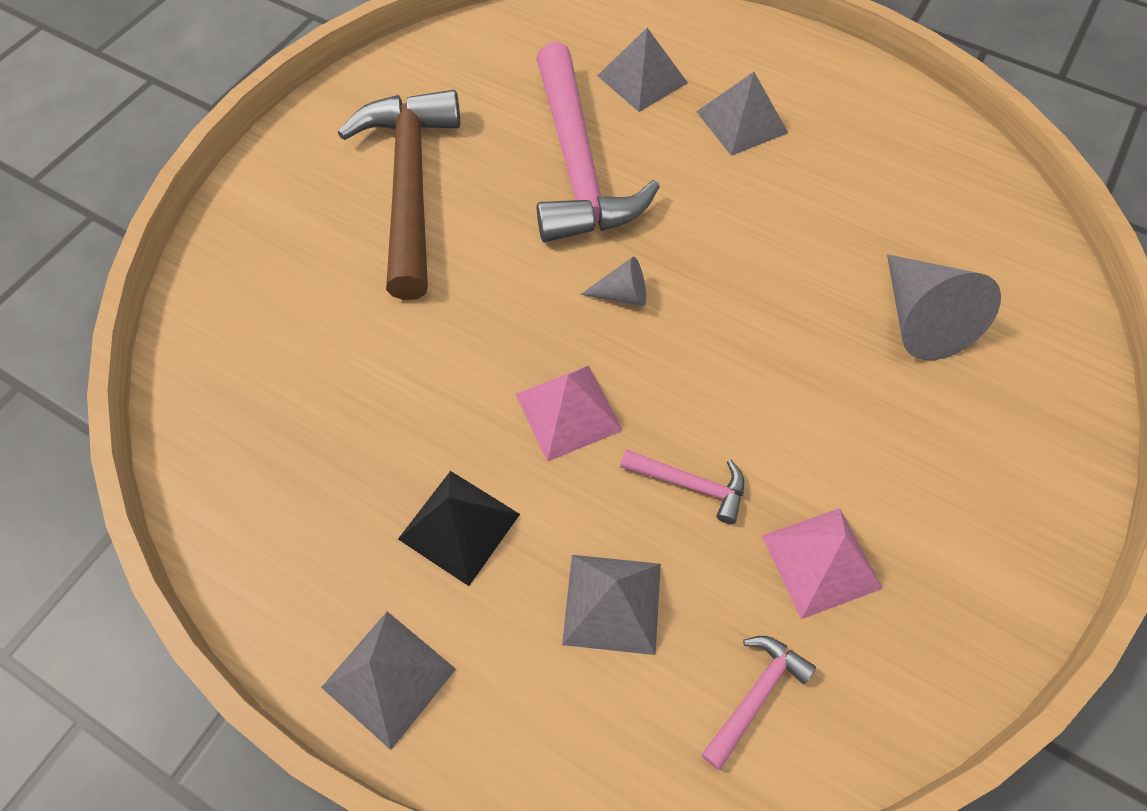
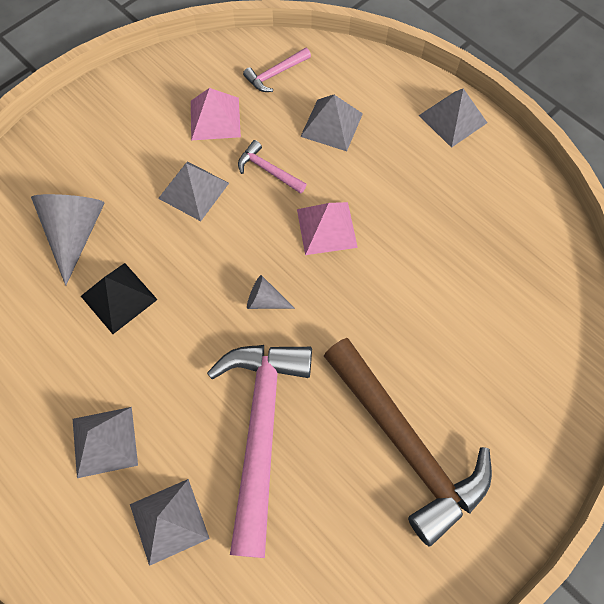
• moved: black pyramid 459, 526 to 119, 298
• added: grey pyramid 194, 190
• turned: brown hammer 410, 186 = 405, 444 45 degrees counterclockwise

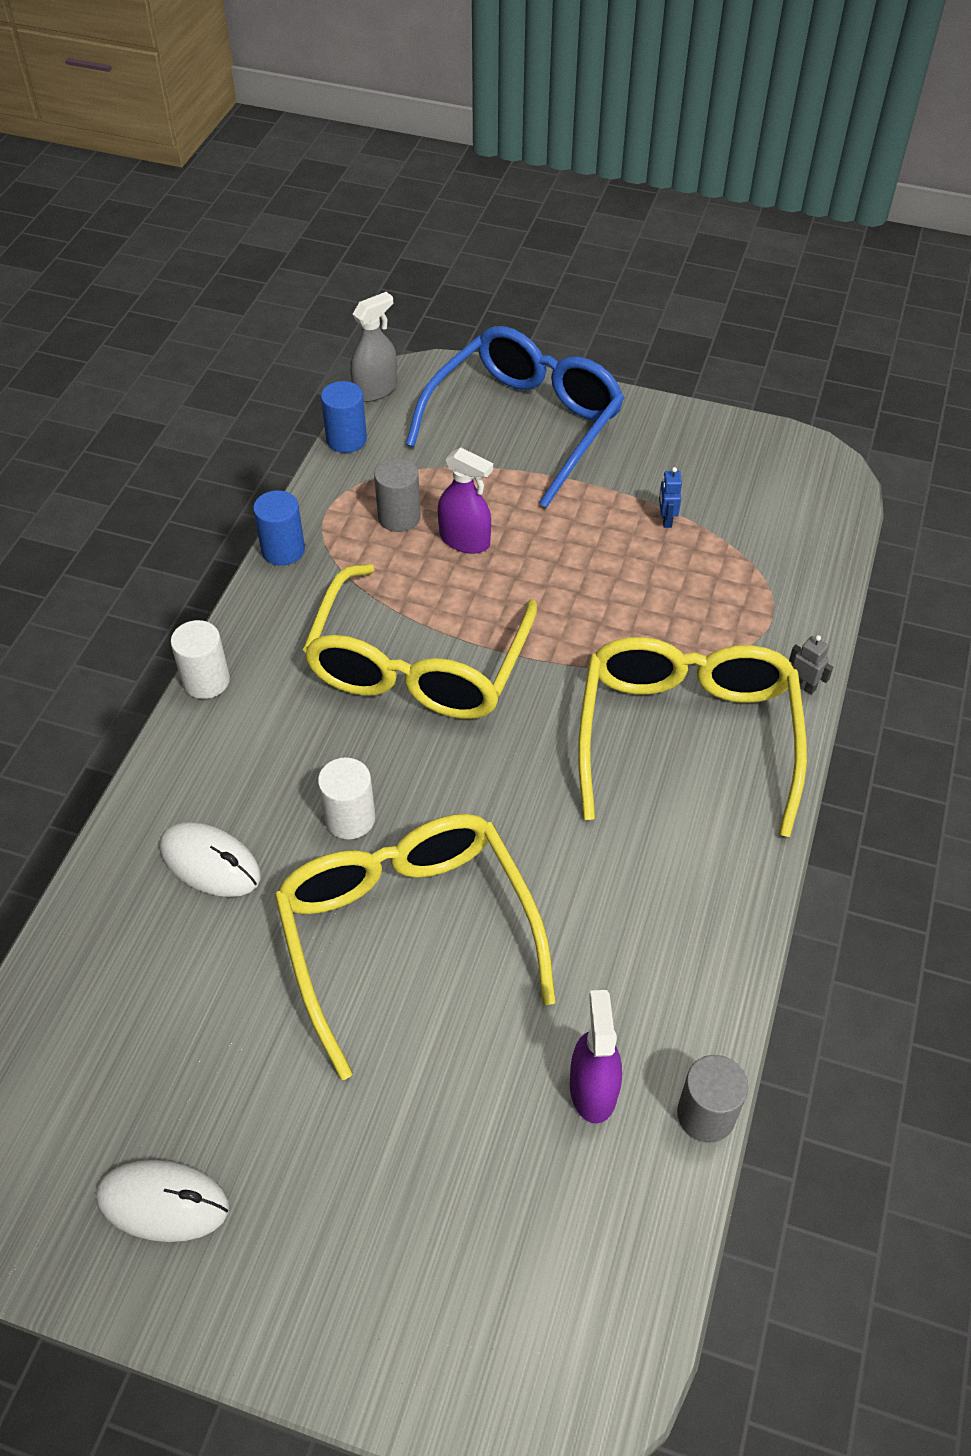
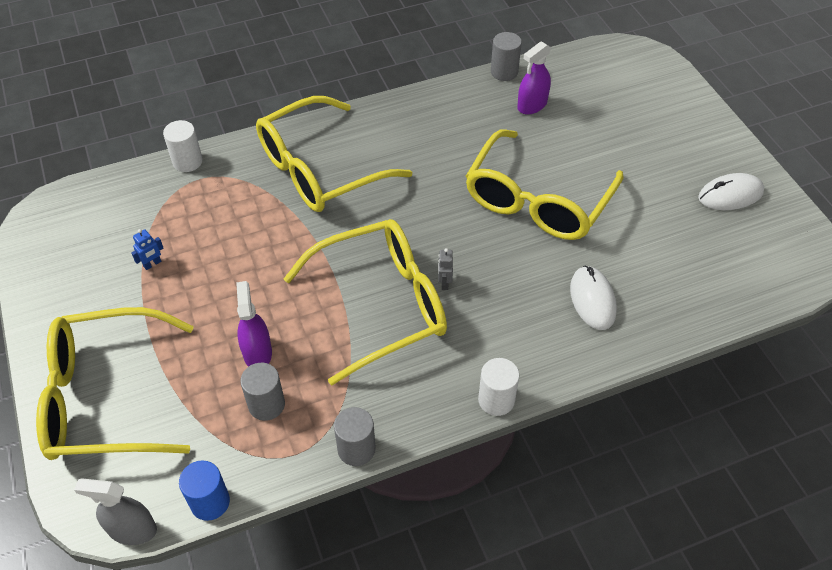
• recoloured: blue glasses 526, 424 to yellow glasses 105, 397
• moved: white cylinder 350, 818 to 187, 161
• recoloured: blue cylinder 283, 550 to grey cylinder 356, 449
• moved: grey robot 803, 685 to 444, 283
• turned: white mouse 163, 1202 = 730, 195 75 degrees counterclockwise

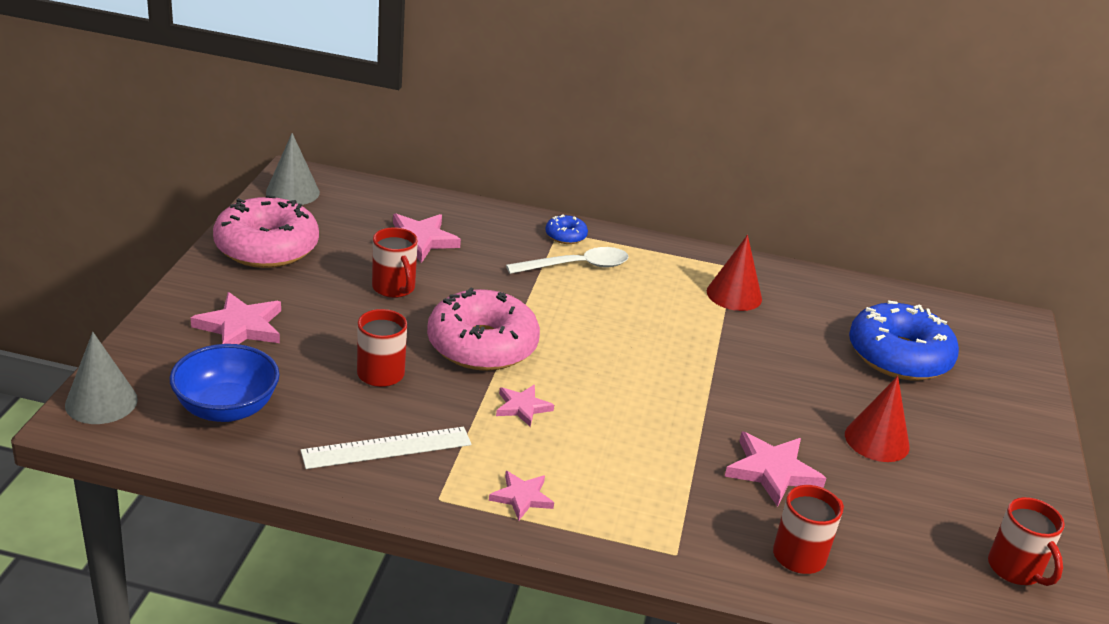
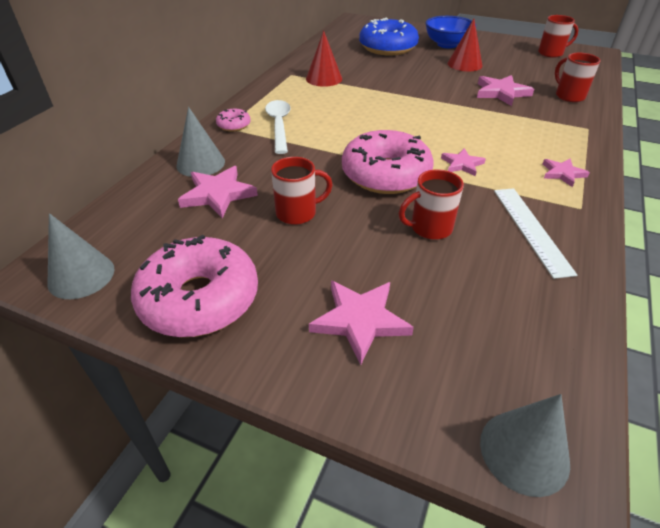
• added: grey cone 200, 163
• recoloured: blue donut 565, 236 to pink donut 234, 125
• moved: blue bowl 226, 408 to 447, 45

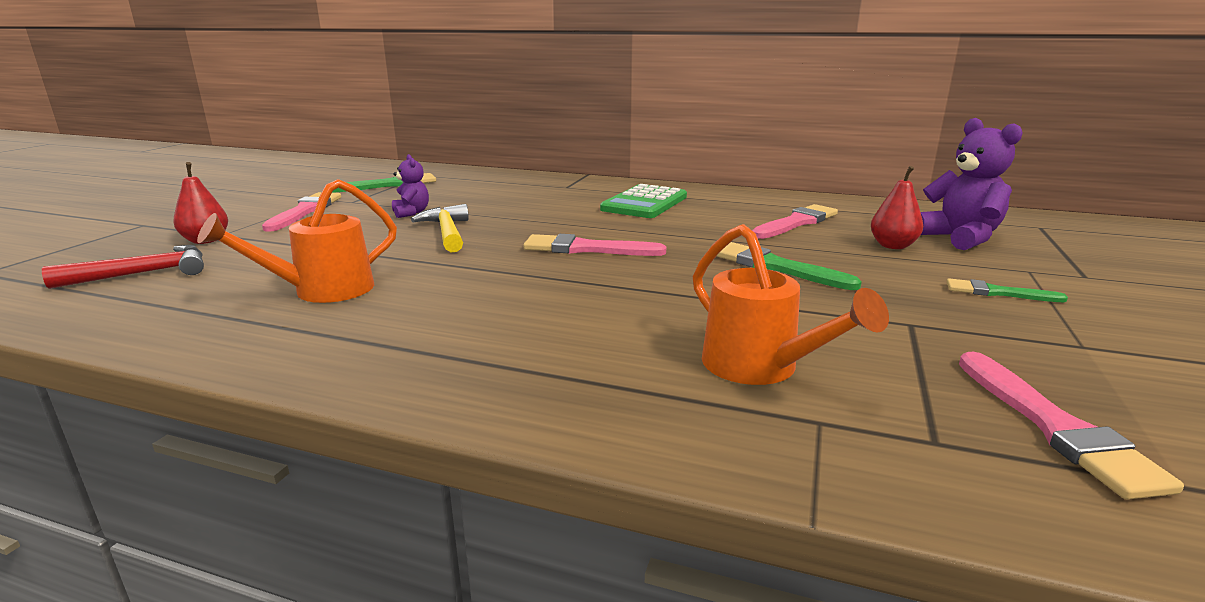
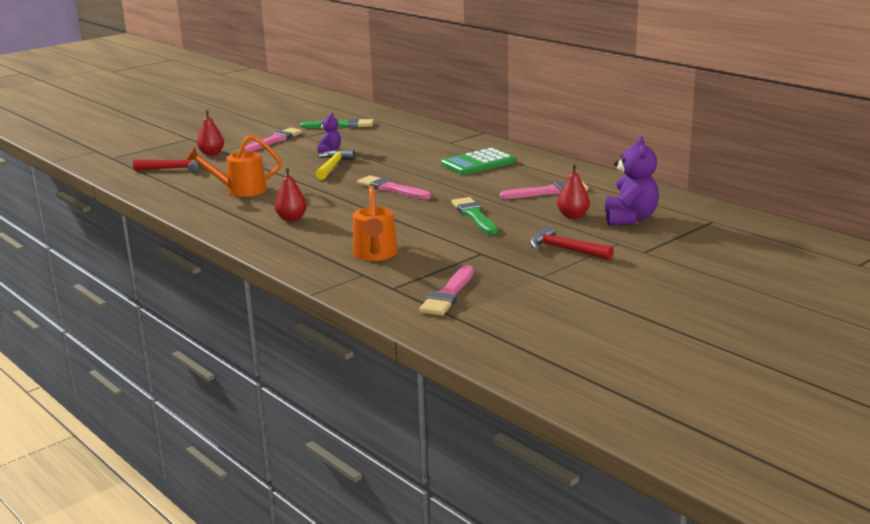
• added: red pear 291, 219
• replaced: green brush 998, 293 to red hammer 565, 249

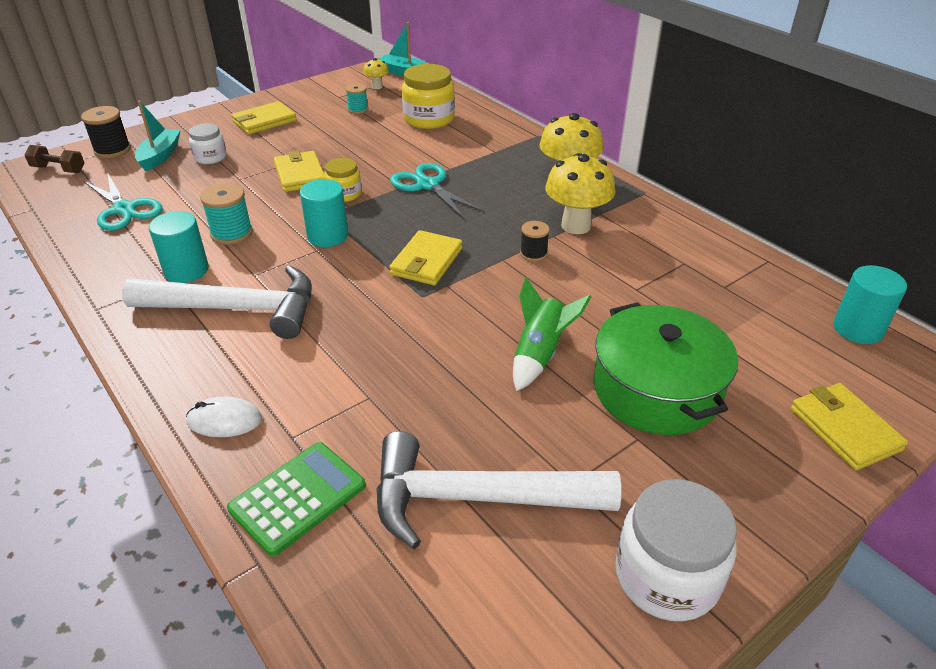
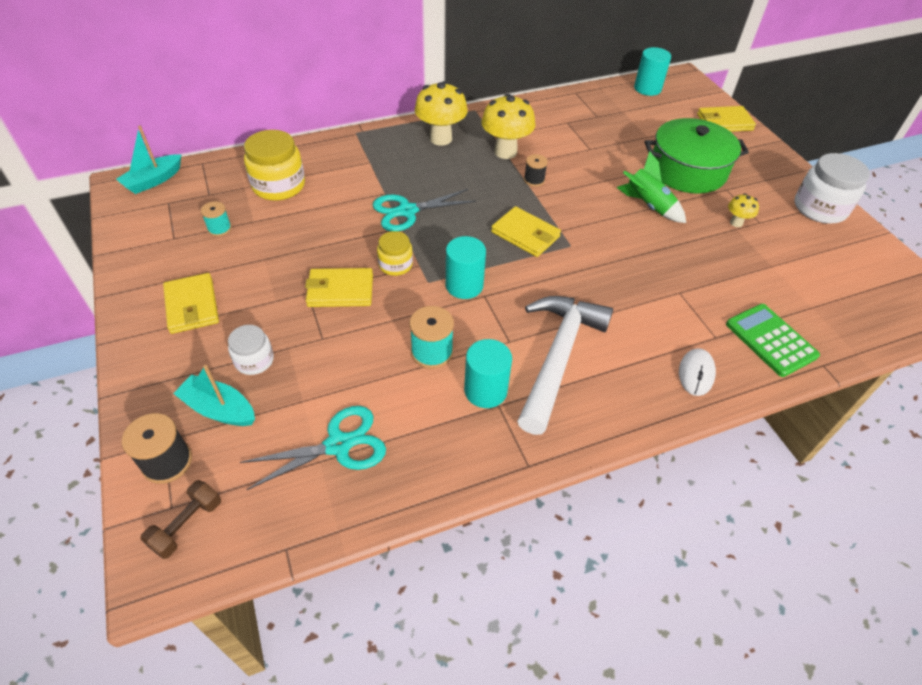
• moved: yellow mushroom 377, 87 to 736, 223
• removed: white hammer 477, 498

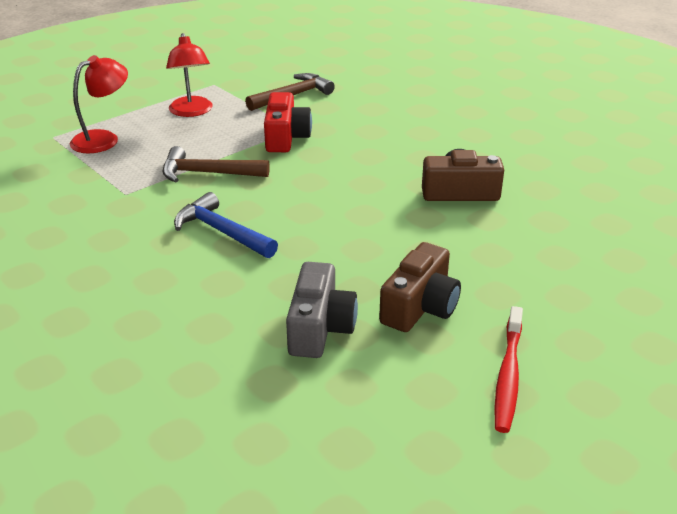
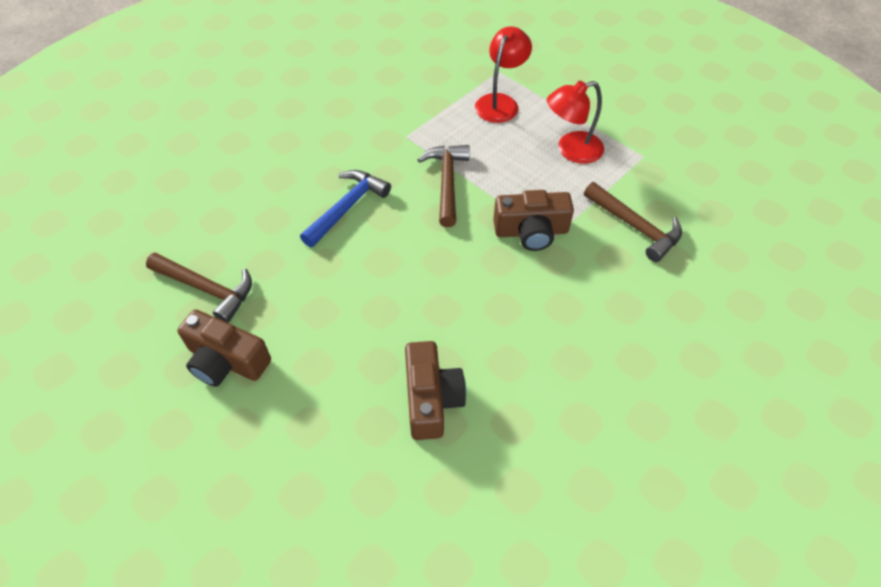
• replaced: grey camera 319, 328 to brown hammer 206, 289
• turned: red lamp 103, 139 = 500, 102 105 degrees counterclockwise
• recoloured: red camera 285, 137 to brown camera 531, 231
• removed: red toothbrush 508, 376

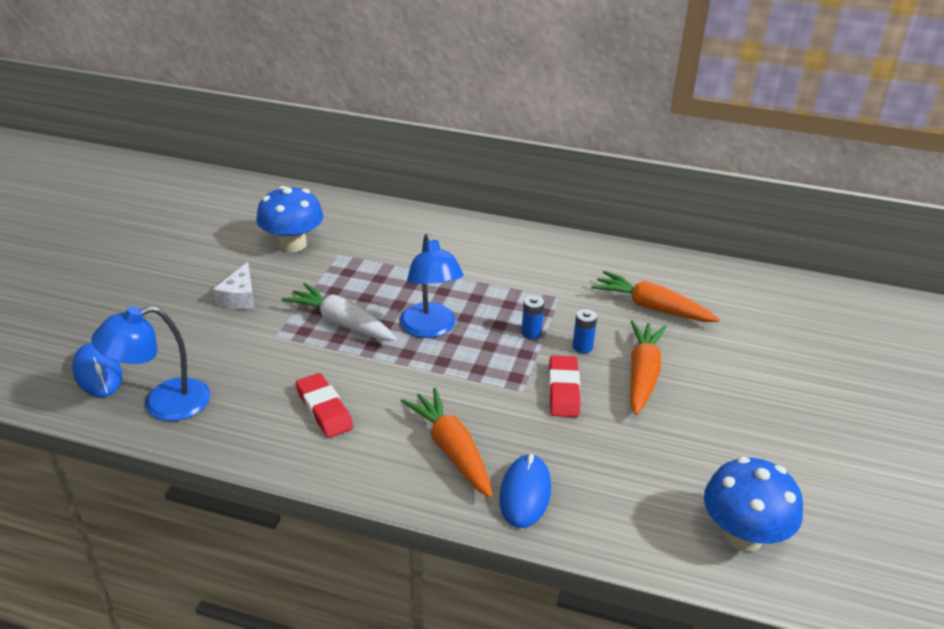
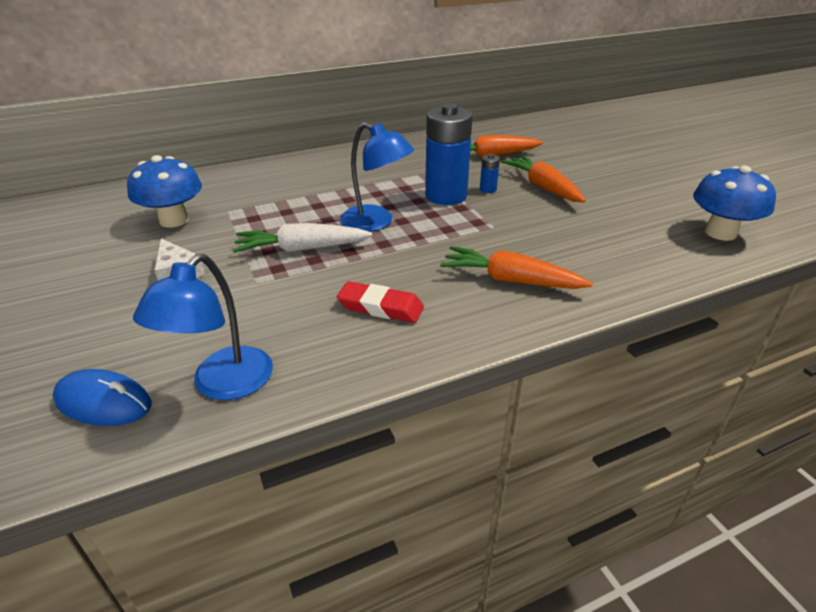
• resized: blue battery 531, 333 = 446, 196 x2.42
• removed: blue mouse 525, 493
• removed: red eraser 563, 390

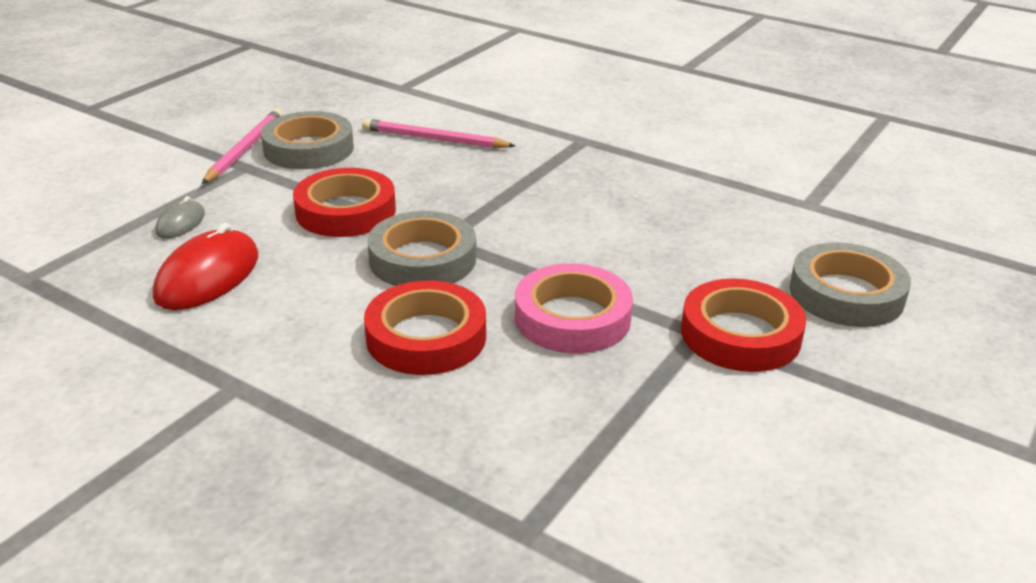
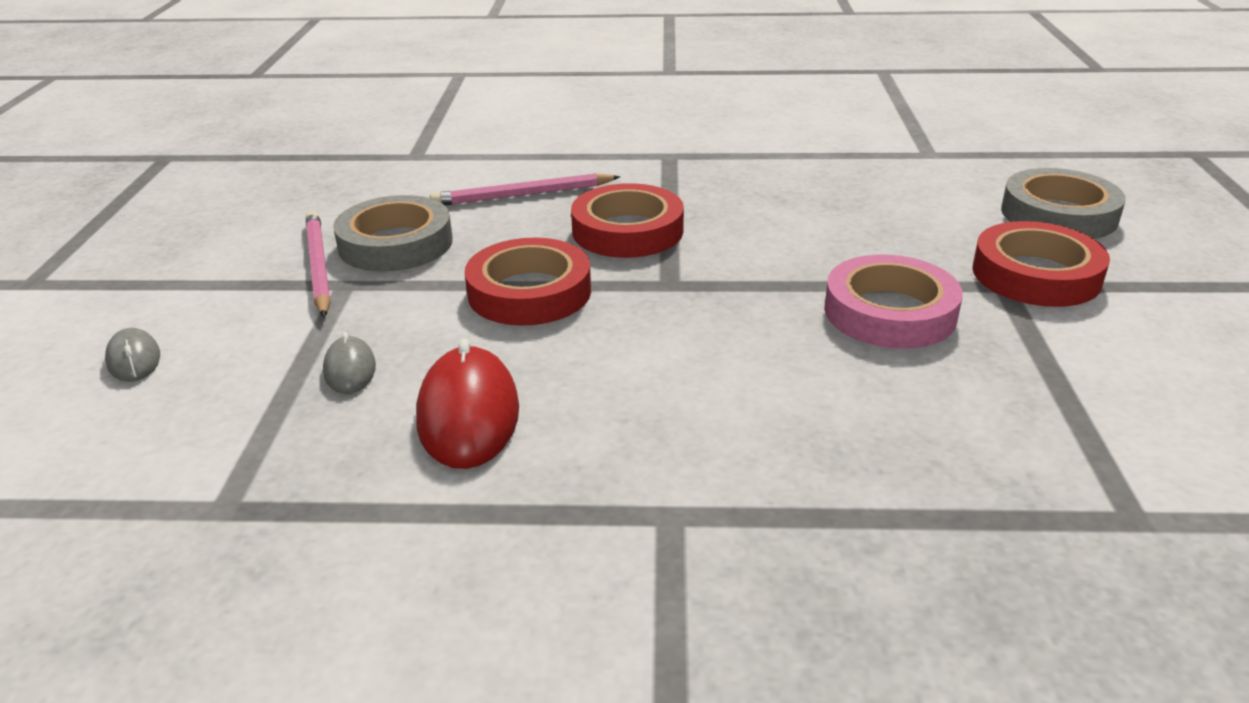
• added: grey mouse 134, 359
• moved: red tape 426, 337 to 627, 231
• removed: grey tape 422, 259

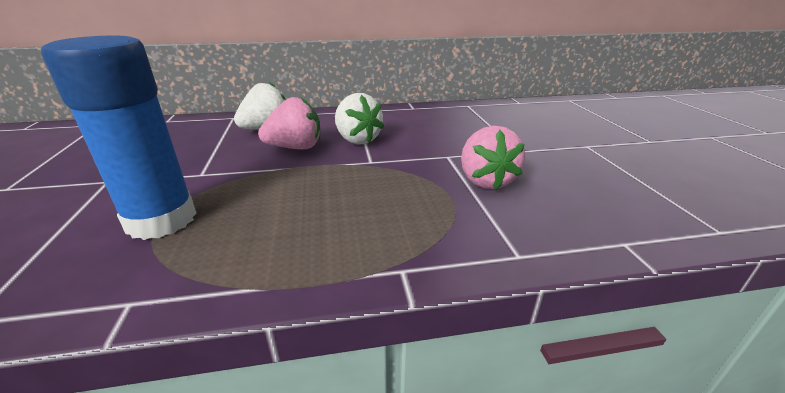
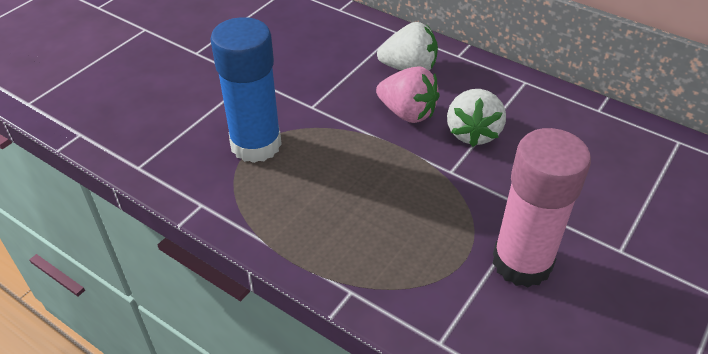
• replaced: pink strawberry 485, 181 to pink glue stick 522, 262

